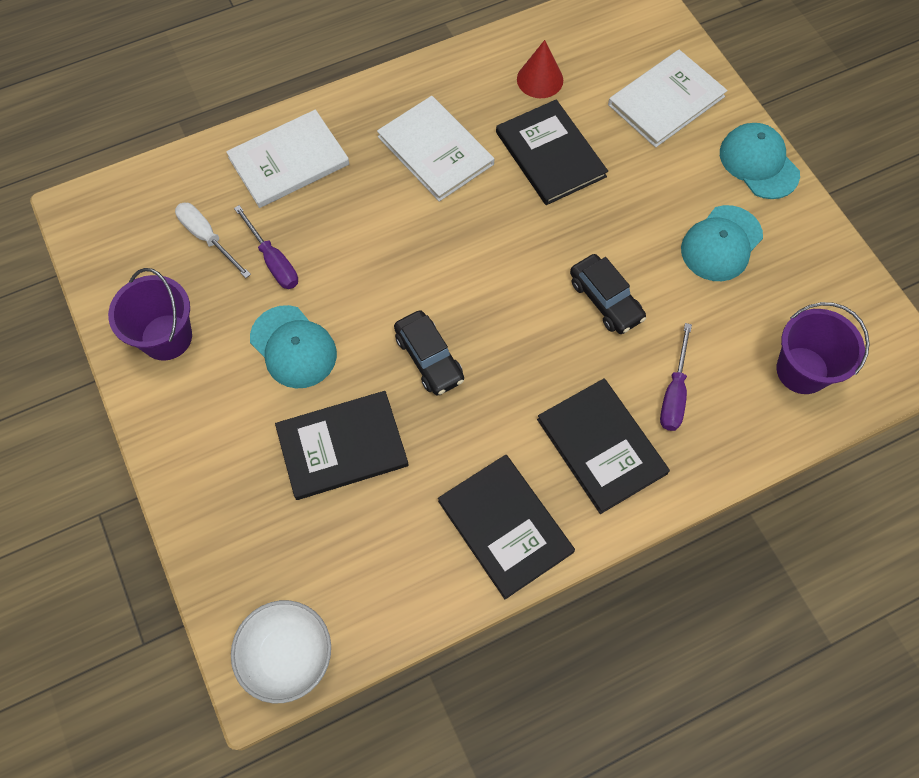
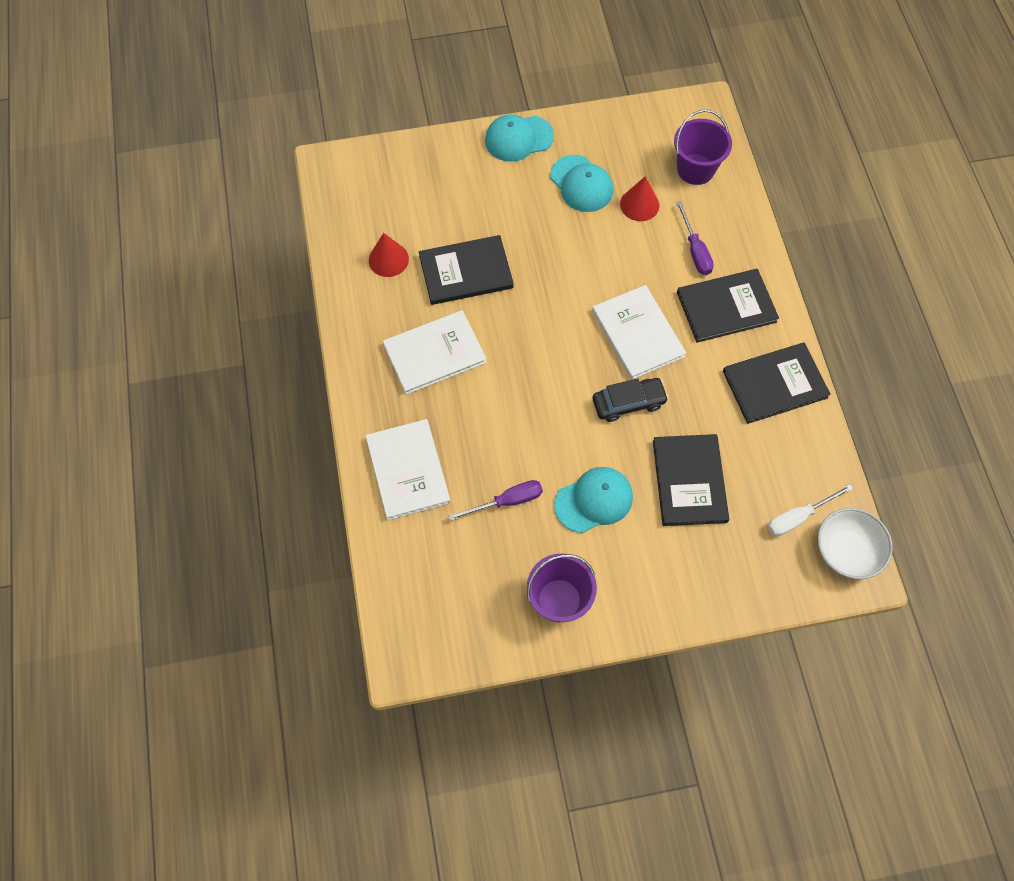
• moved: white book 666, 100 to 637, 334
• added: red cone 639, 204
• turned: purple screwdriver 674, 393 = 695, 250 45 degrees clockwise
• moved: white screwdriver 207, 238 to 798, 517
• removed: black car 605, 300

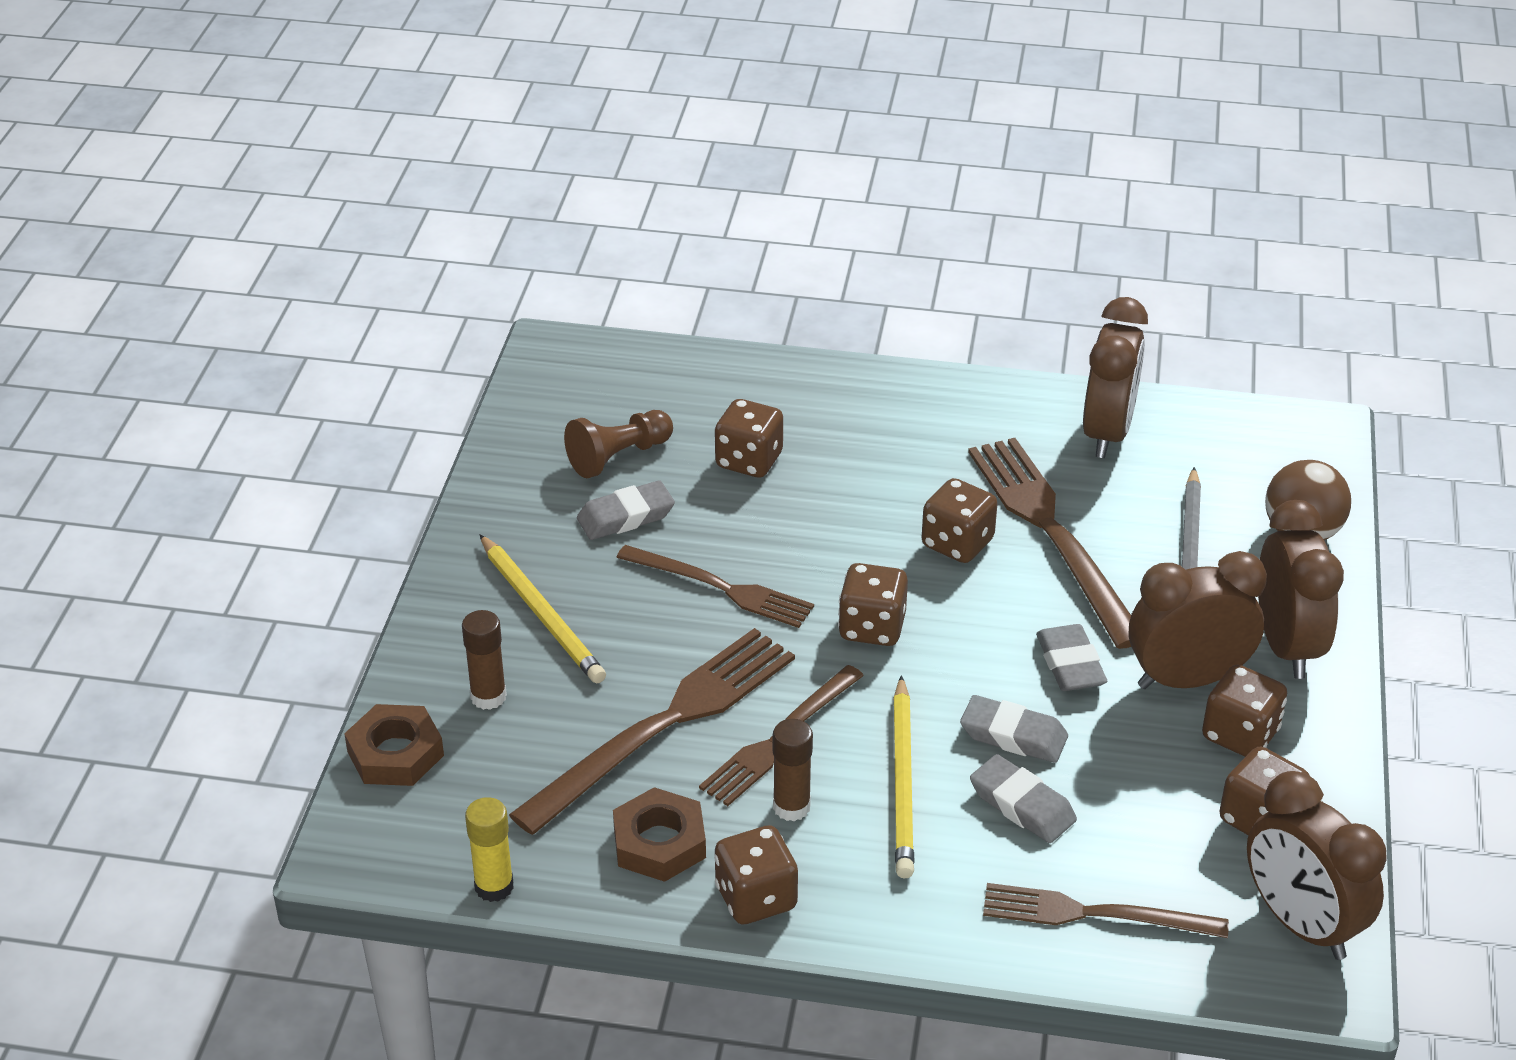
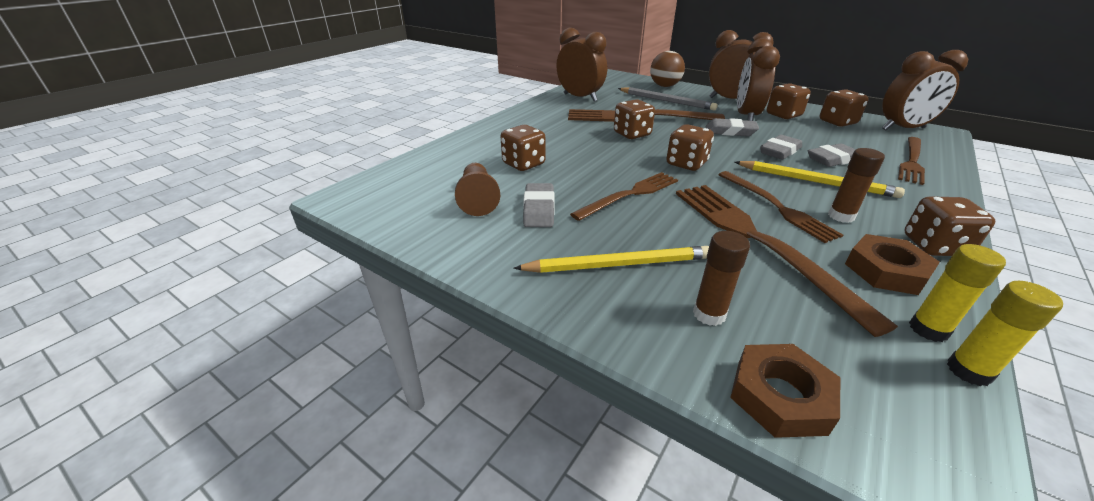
• added: yellow glue stick 928, 329

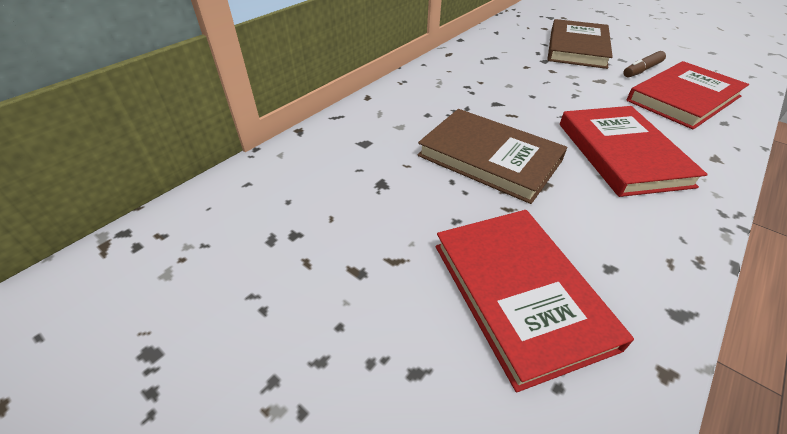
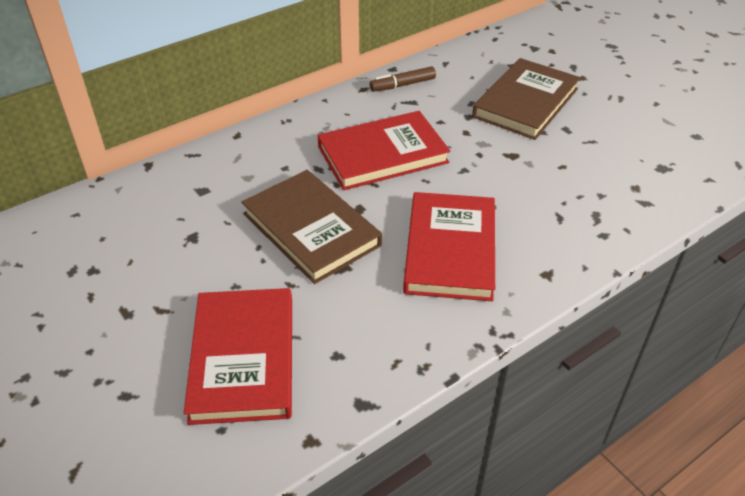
• moved: red book 683, 98 to 382, 155
• moved: brown marker 642, 70 to 403, 85

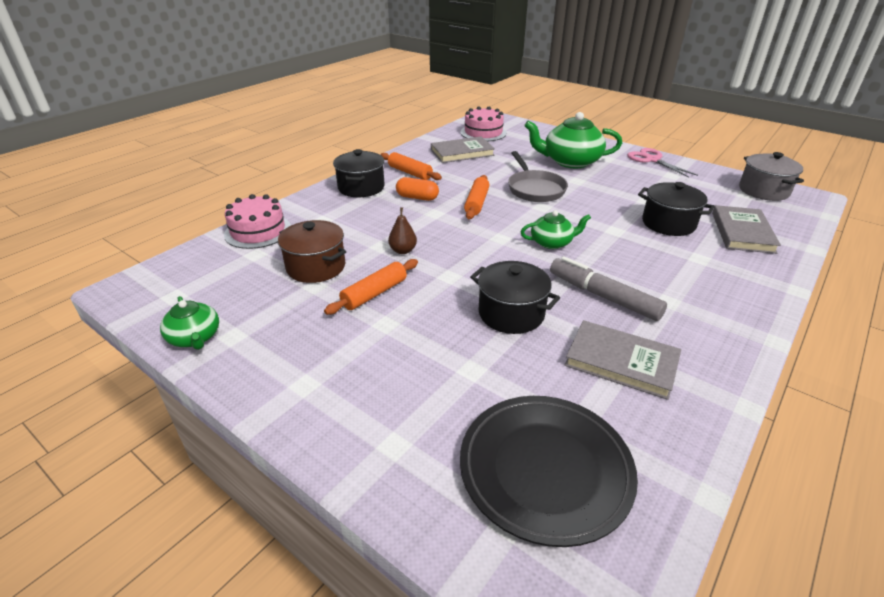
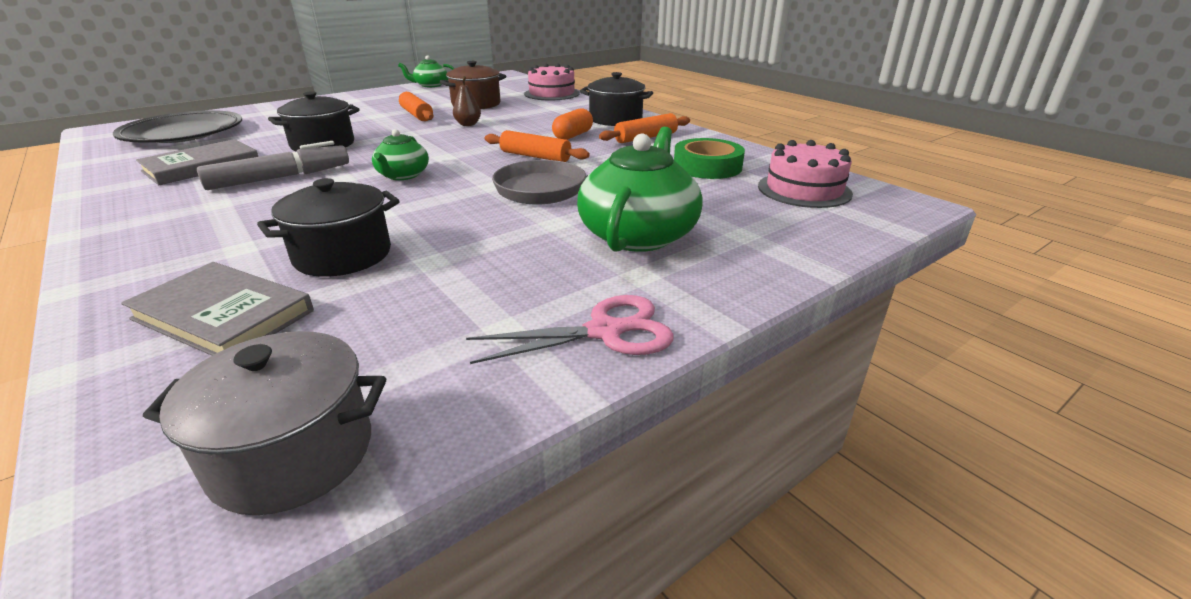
• replaced: grey book 462, 153 to green tape 707, 166

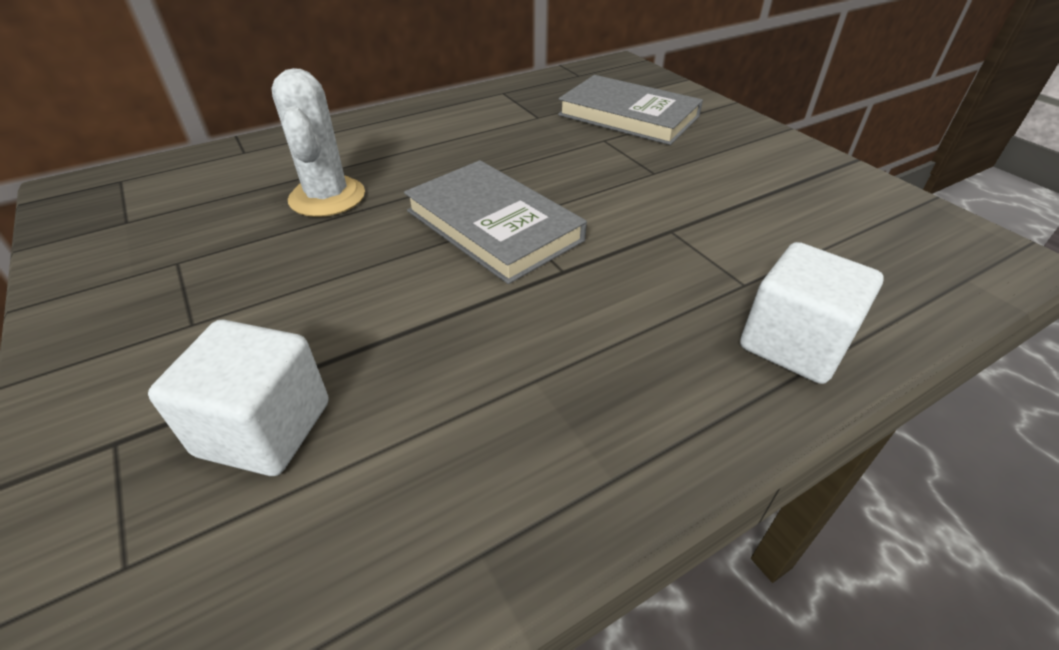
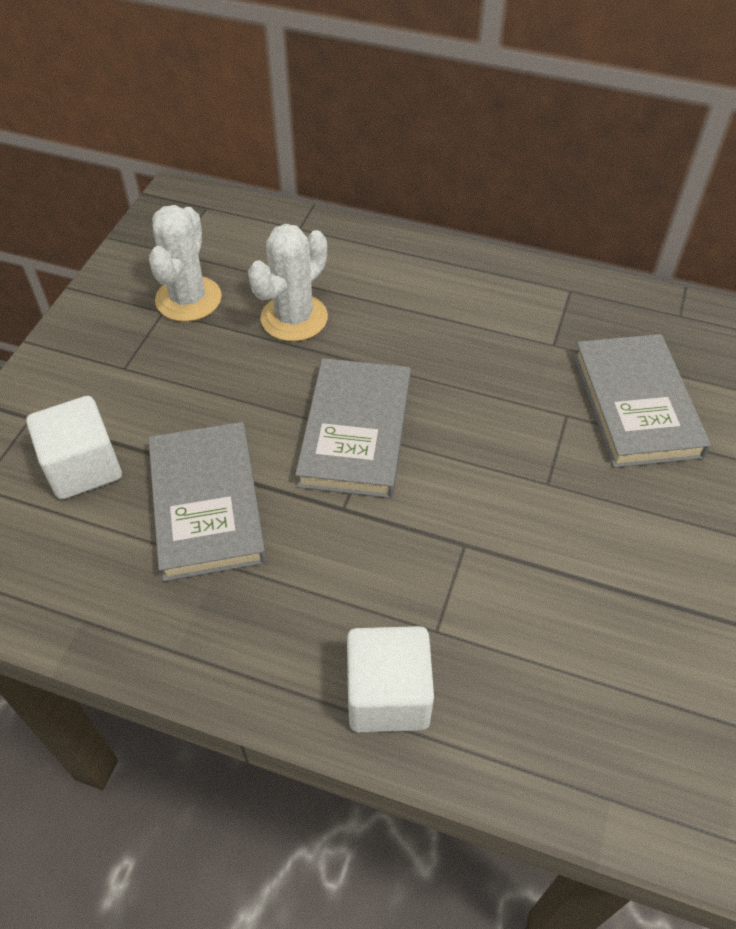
• added: grey book 207, 504
• added: white cactus 188, 299

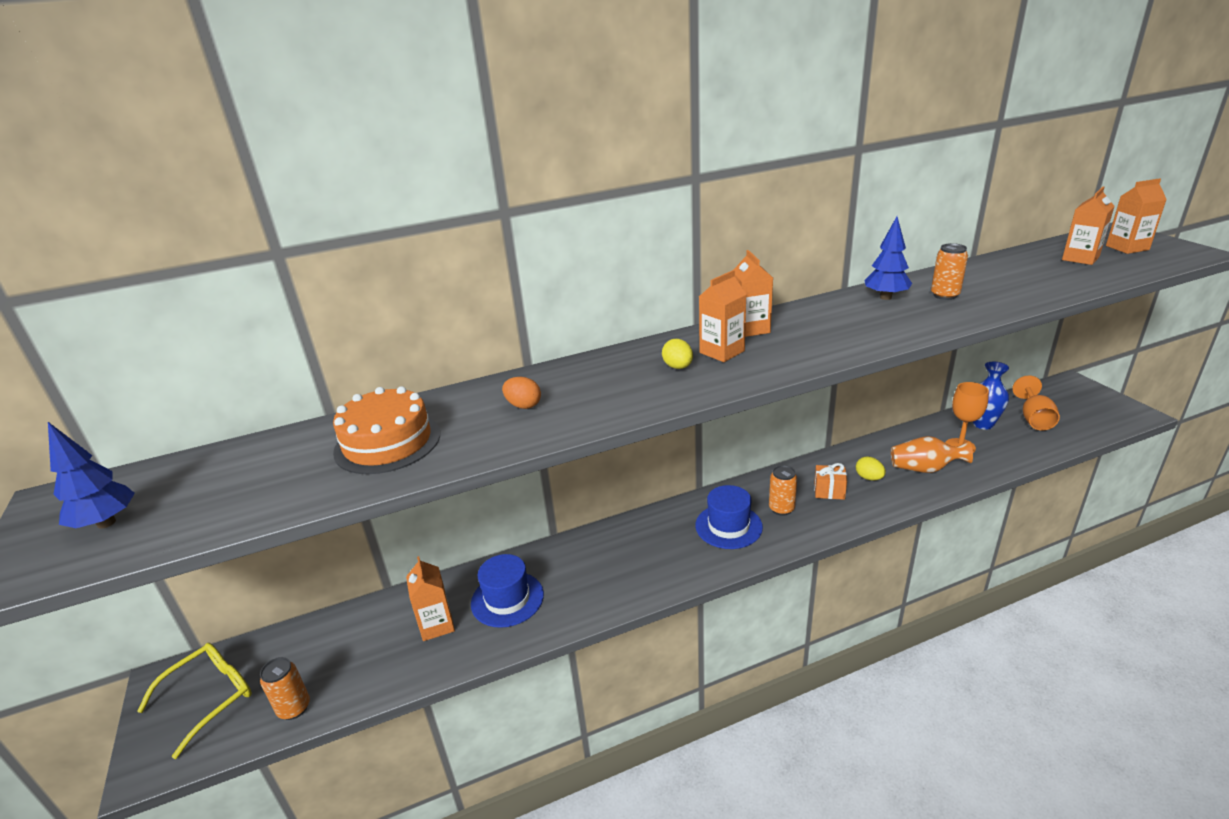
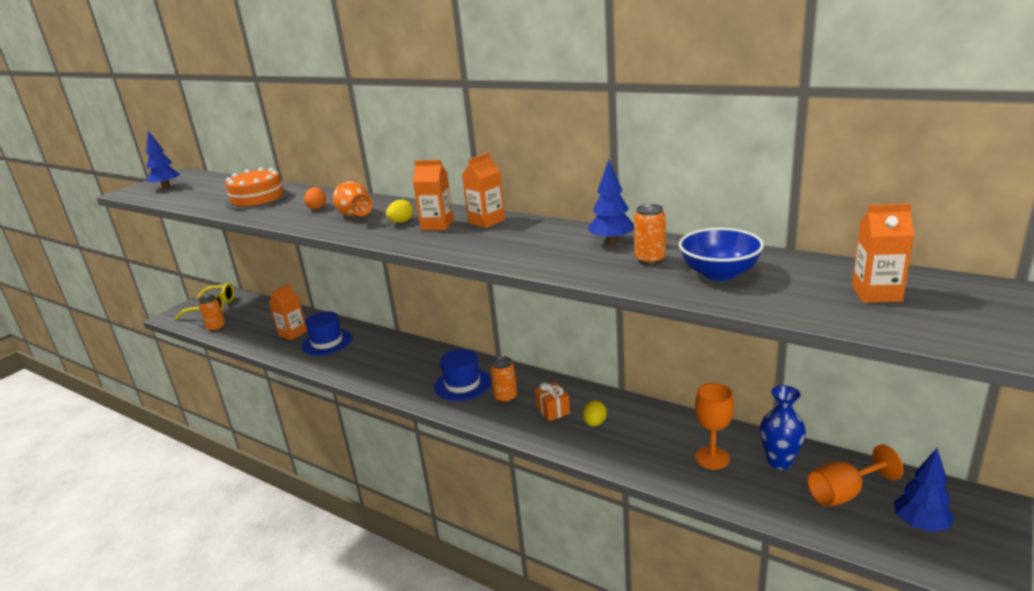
• moved: orange vase 925, 469 to 354, 215
• added: blue bowl 719, 273
• added: blue tree 920, 525
• removed: orange carton 1127, 248

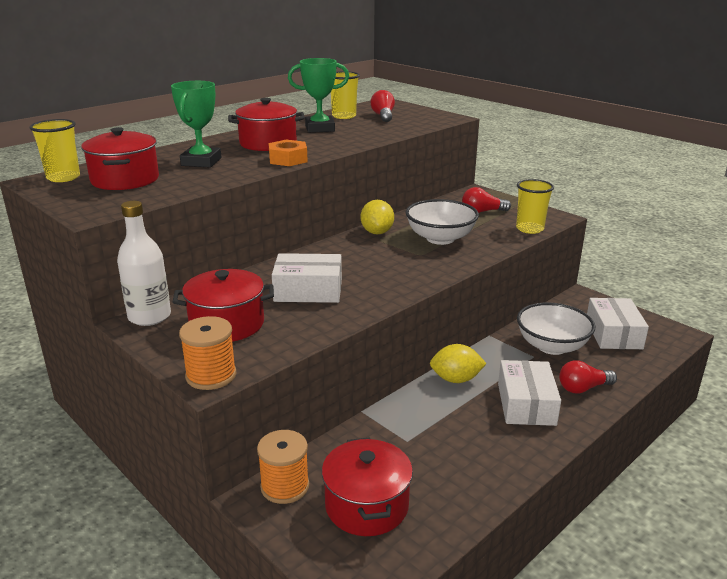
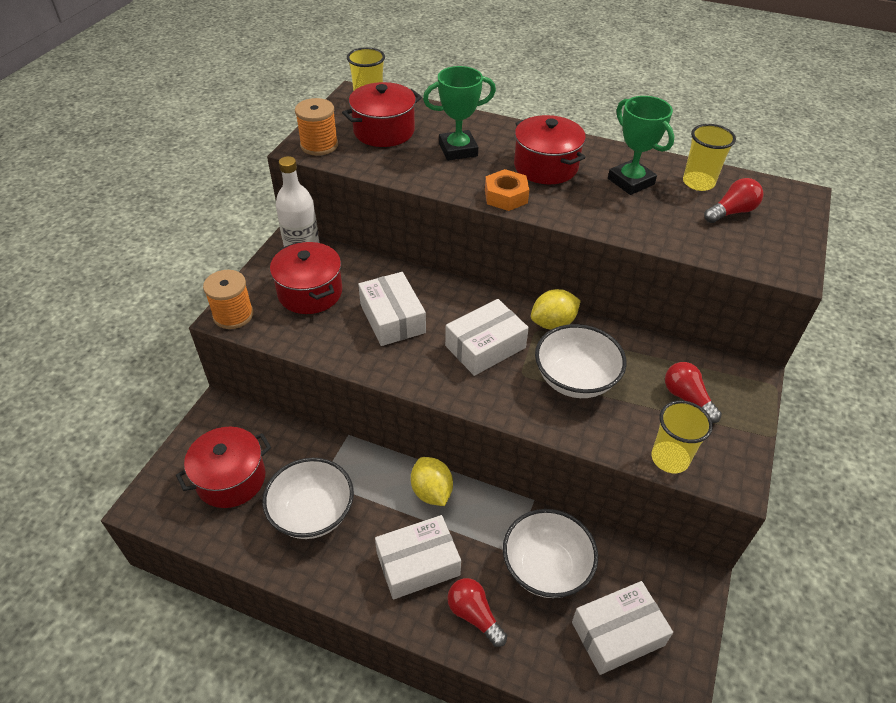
• added: white bowl 312, 513
• moved: orange spool 285, 486 to 319, 145
• added: white box 485, 347

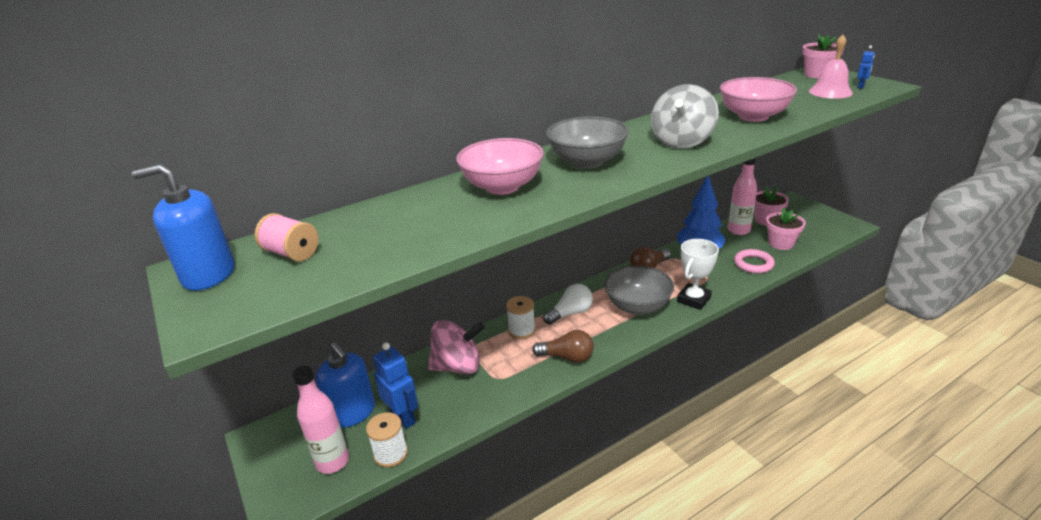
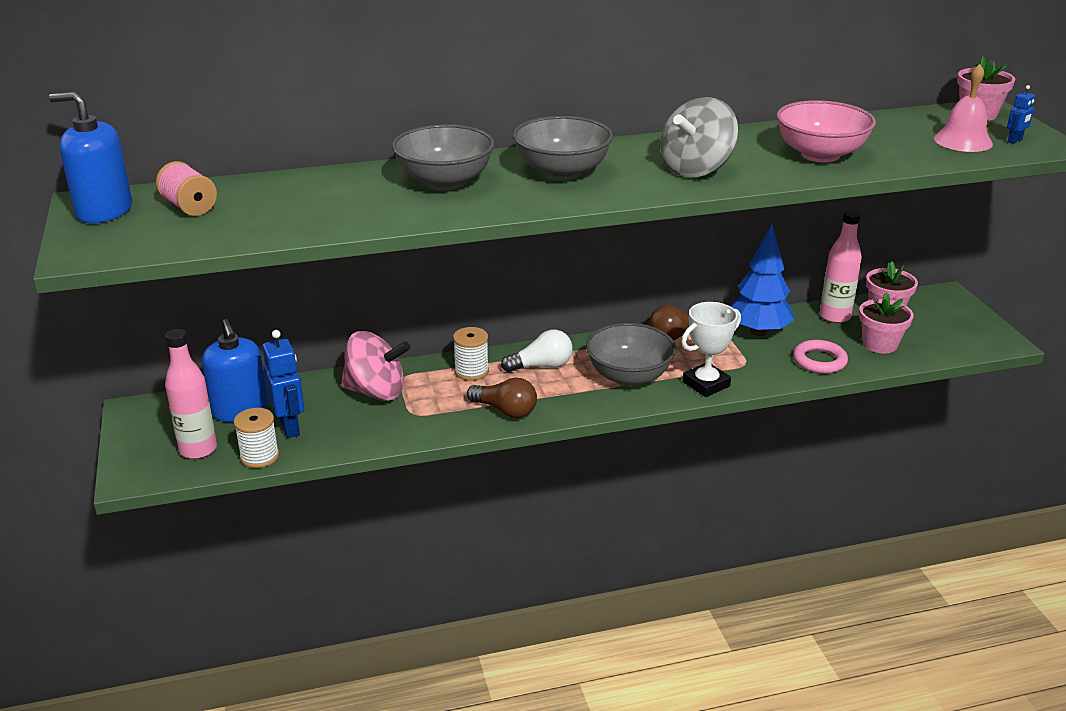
• recoloured: pink bowl 502, 187 to grey bowl 445, 182

